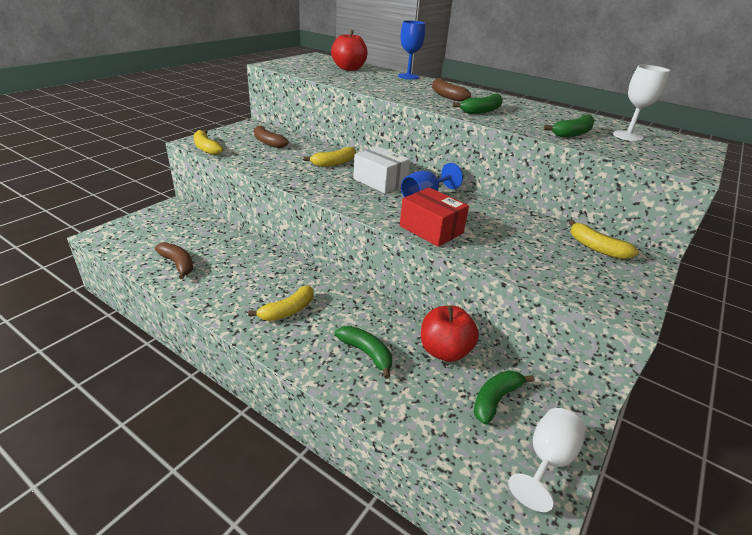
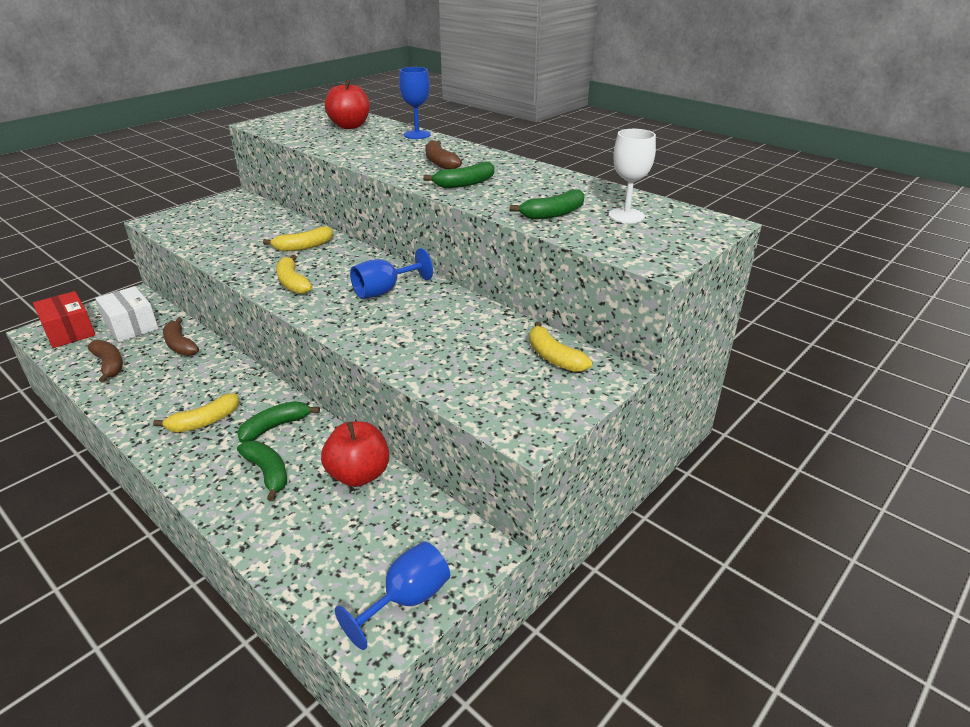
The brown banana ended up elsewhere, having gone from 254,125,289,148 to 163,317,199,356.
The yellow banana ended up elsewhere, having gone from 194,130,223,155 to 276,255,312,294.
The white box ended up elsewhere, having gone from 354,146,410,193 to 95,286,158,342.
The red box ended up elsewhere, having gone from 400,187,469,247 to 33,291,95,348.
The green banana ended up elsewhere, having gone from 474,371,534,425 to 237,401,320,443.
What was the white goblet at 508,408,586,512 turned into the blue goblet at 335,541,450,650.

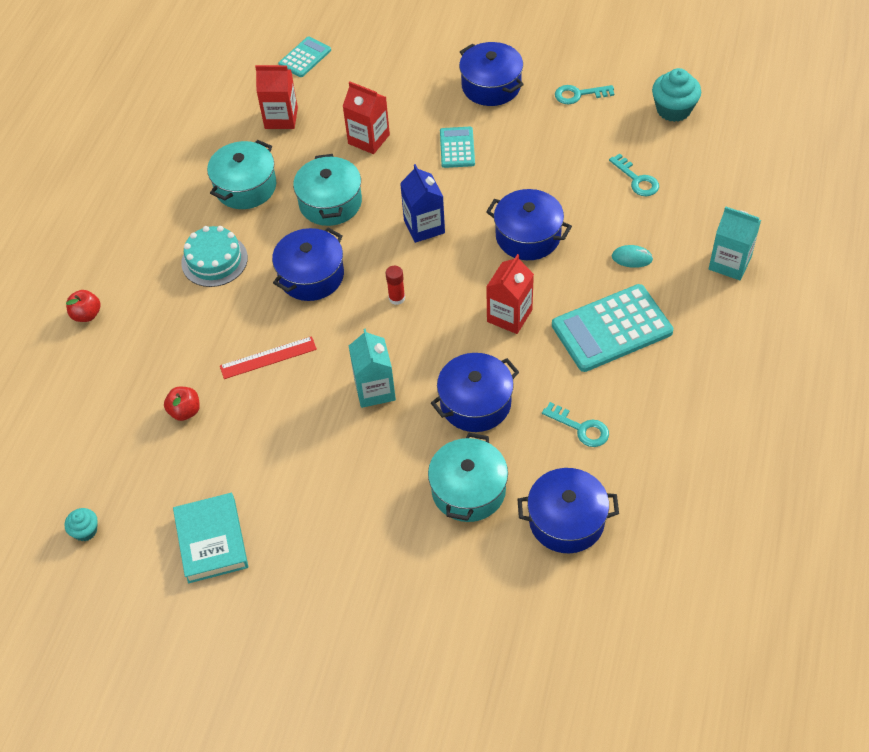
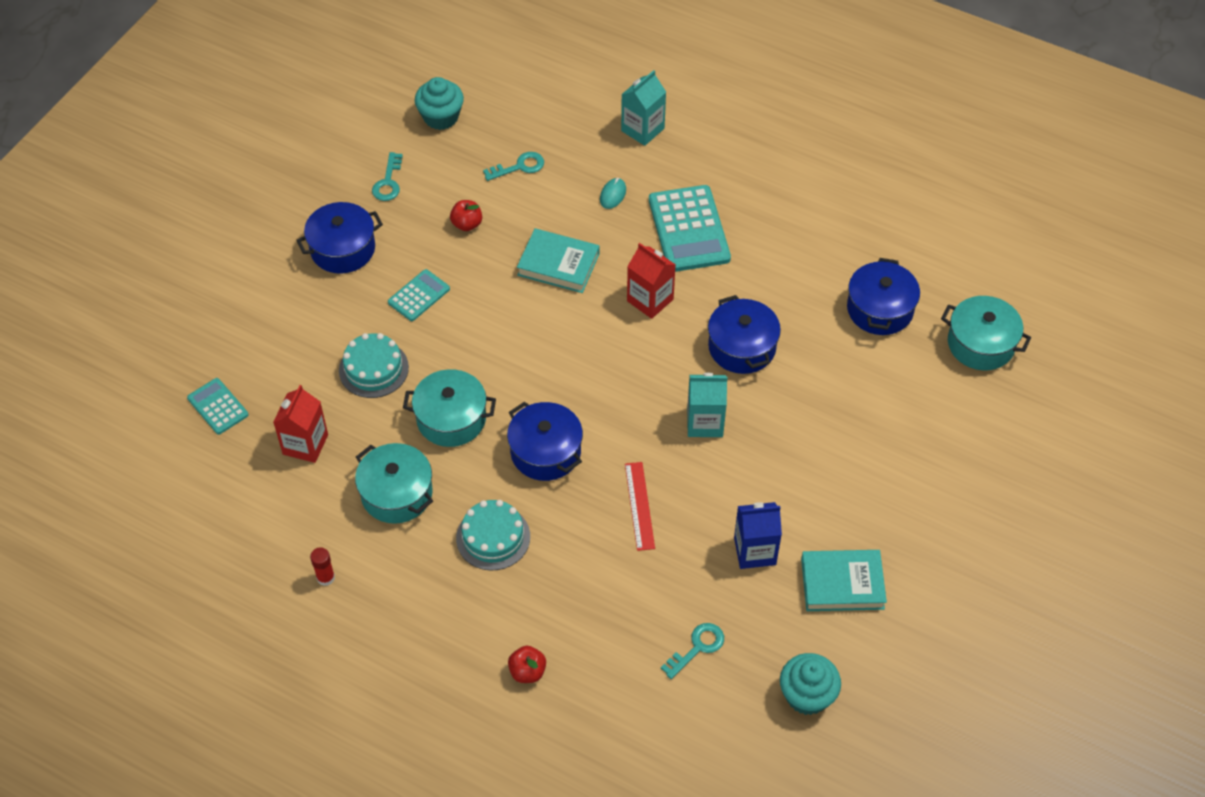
Where the red carton stood at 343,81,390,154, the turquoise cake came to stand at 339,333,409,398.
The turquoise calculator at 440,127,475,168 ended up facing another way, 120 degrees clockwise from before.
The blue carton ended up elsewhere, having gone from 400,164,445,243 to 734,502,782,569.
Where the blue pot stood at 486,189,572,260, the turquoise book came to stand at 517,228,599,293.
The red glue stick ended up elsewhere, having gone from 386,266,405,305 to 310,547,335,586.
The red apple ended up elsewhere, having gone from 164,387,200,421 to 450,200,482,231.
The turquoise key ended up elsewhere, having gone from 542,402,609,447 to 661,623,724,679.
The turquoise pot ended up elsewhere, having gone from 428,433,508,522 to 941,296,1031,370.
The size of the turquoise cupcake at 64,508,98,541 changed by a factor of 1.80.

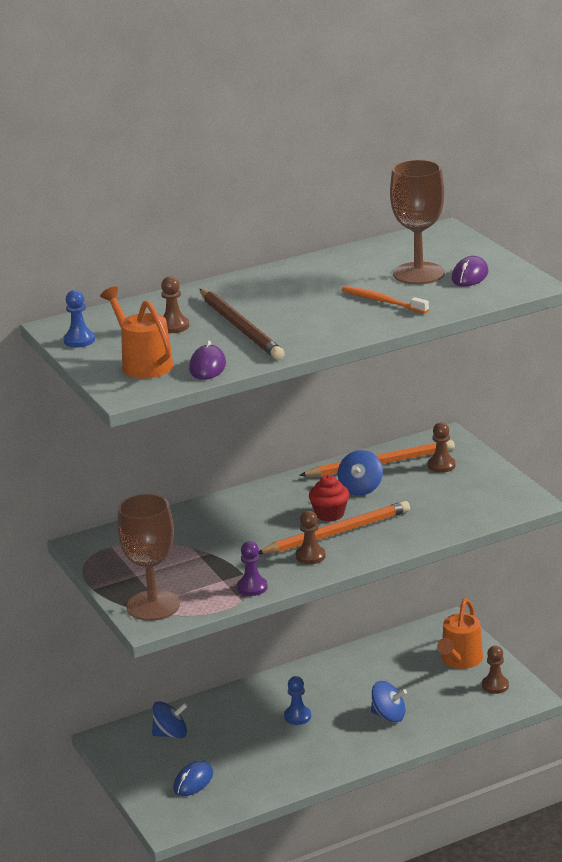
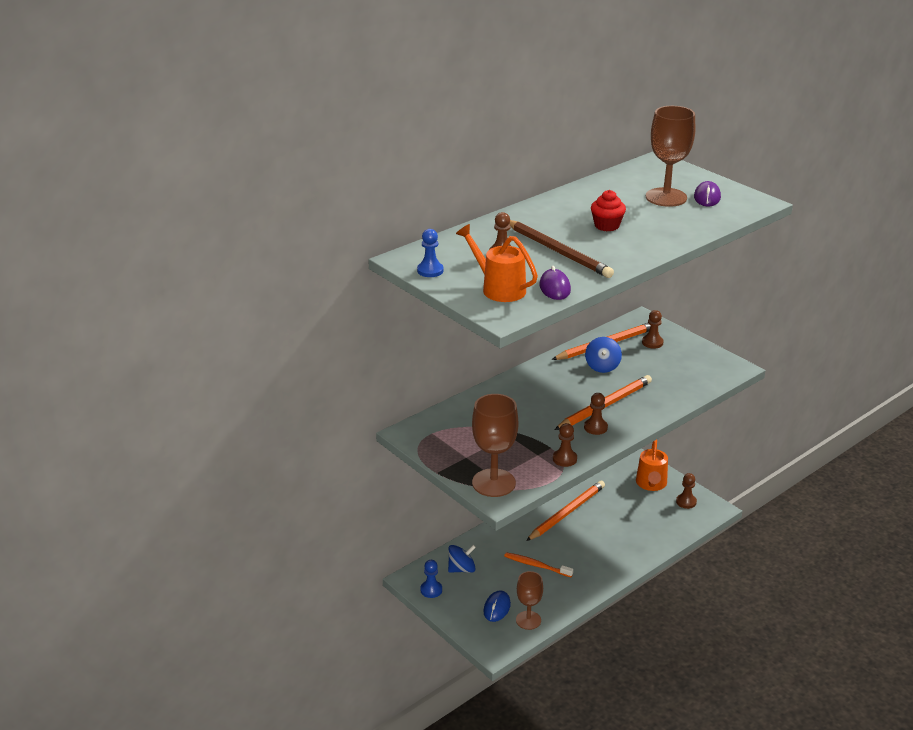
The orange toothbrush ended up elsewhere, having gone from 342,286,429,314 to 504,552,573,577.
The red cupcake ended up elsewhere, having gone from 309,475,349,522 to 591,190,626,231.
What was the purple pawn at 237,541,268,596 turned into the brown pawn at 553,423,577,467.
The blue pawn ended up elsewhere, having gone from 284,676,311,725 to 420,560,442,598.
The second view lost the blue spinning top at 371,681,407,722.
The second view gained the orange pencil at 526,481,605,541.
The second view gained the brown goblet at 516,571,543,630.

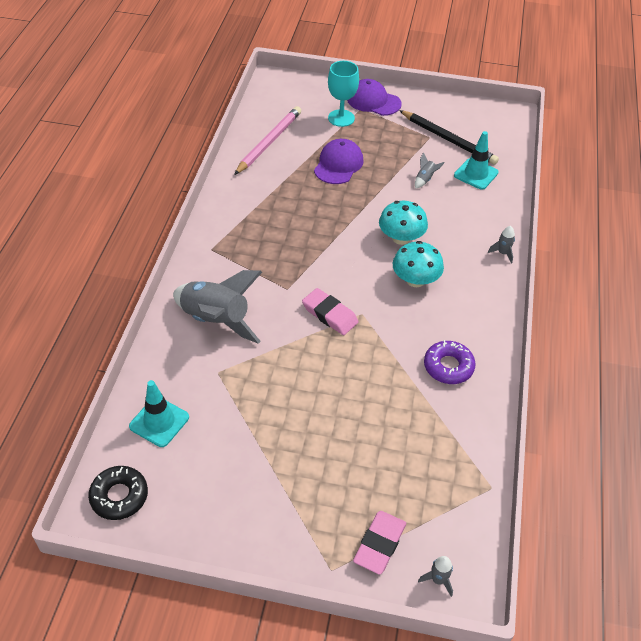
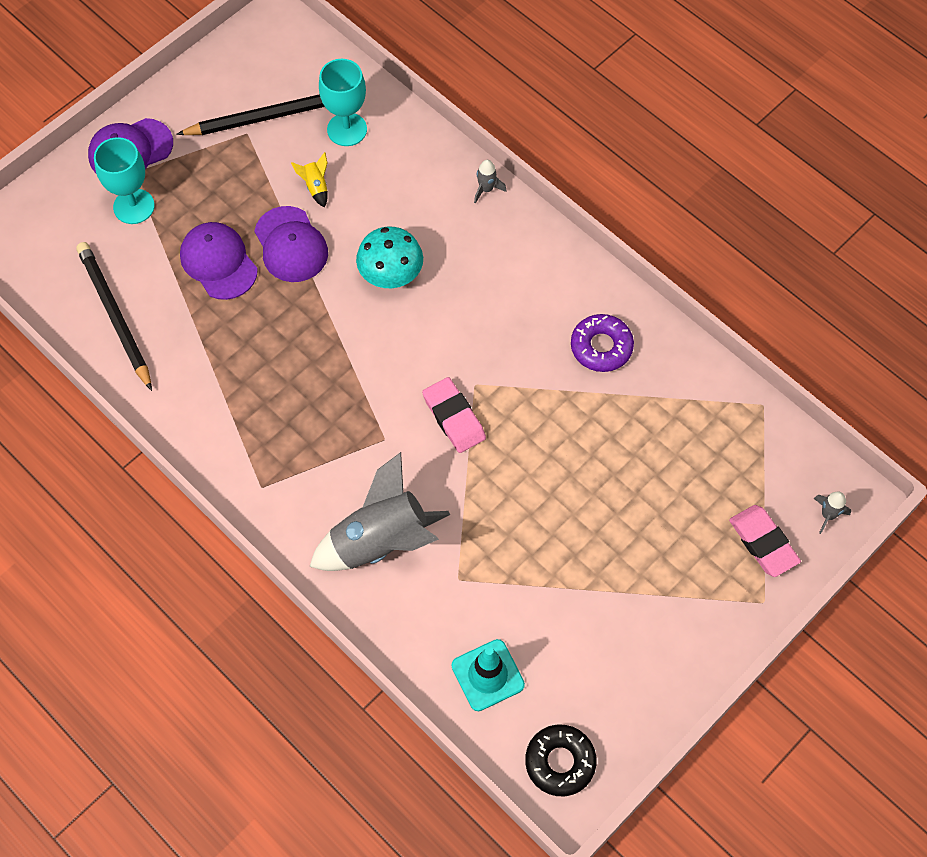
What was the pink pencil at 234,106,301,175 turned into the black pencil at 76,242,152,391.
Where the turquoise traffic cone stood at 454,131,498,190, the turquoise goblet came to stand at 319,59,367,146.
What was the grey rocket at 415,152,445,189 turned into the yellow rocket at 291,152,328,208.
The second view lost the turquoise mushroom at 393,241,444,287.
The pink eraser at 302,288,359,335 ended up facing another way, 75 degrees clockwise from before.
The second view gained the purple cap at 254,206,328,282.

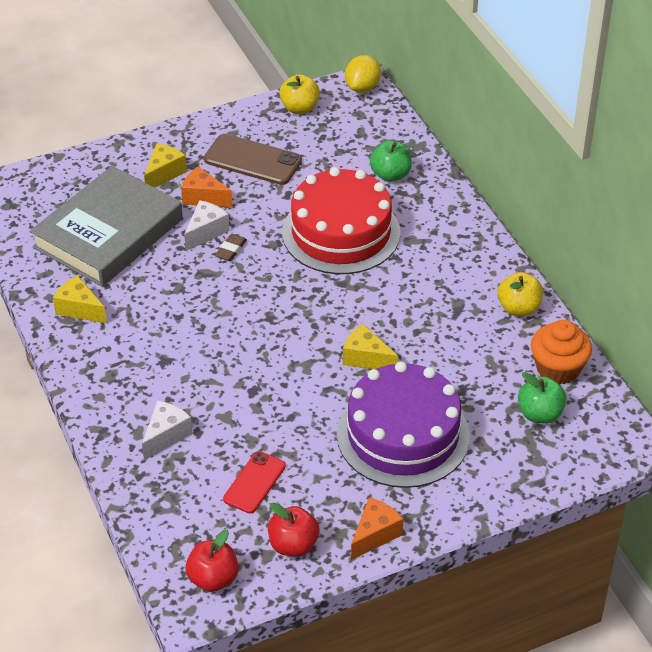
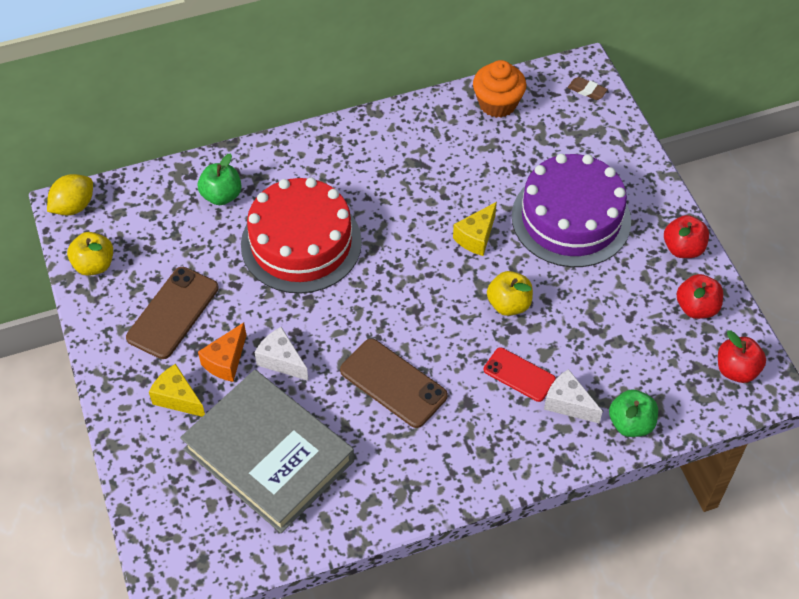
The yellow lemon at 345,55,381,93 ended up facing another way, 75 degrees counterclockwise from before.
The brown eraser ended up elsewhere, having gone from 215,234,247,261 to 568,77,608,100.
The yellow apple ended up elsewhere, having gone from 497,272,543,316 to 487,271,533,316.
The second view lost the yellow cheese at 53,275,107,323.
The green apple ended up elsewhere, having gone from 518,372,567,423 to 609,389,658,437.
The red phone ended up elsewhere, having gone from 223,451,286,513 to 484,347,556,402.
Where the orange cheese stood at 351,497,403,560, the red apple came to stand at 664,215,709,258.
The second view gained the brown phone at 340,339,448,428.

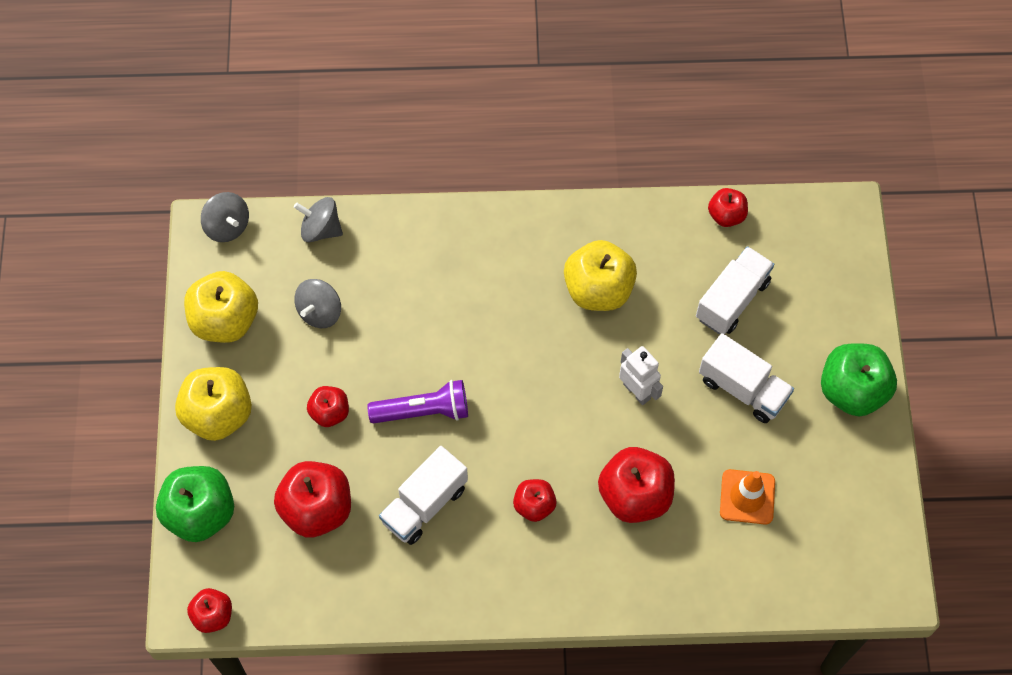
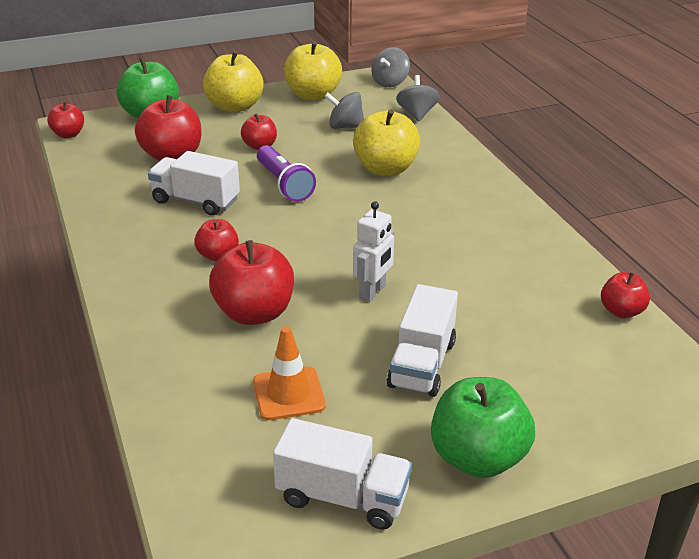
The yellow apple ended up elsewhere, having gone from 564,240,637,311 to 353,109,420,176.
The white truck ended up elsewhere, having gone from 696,246,774,334 to 273,418,412,530.

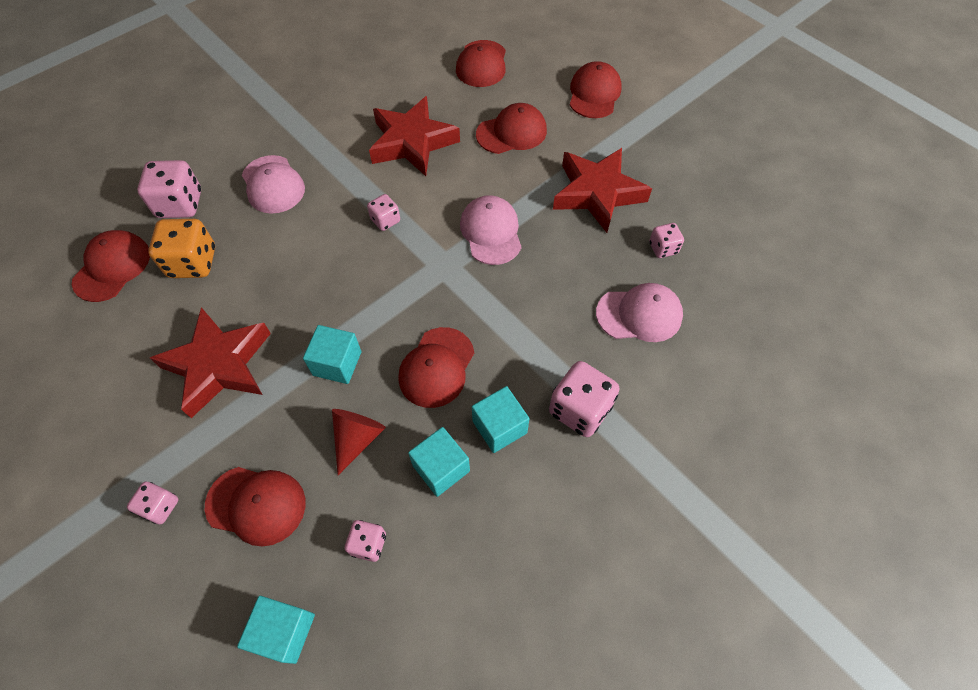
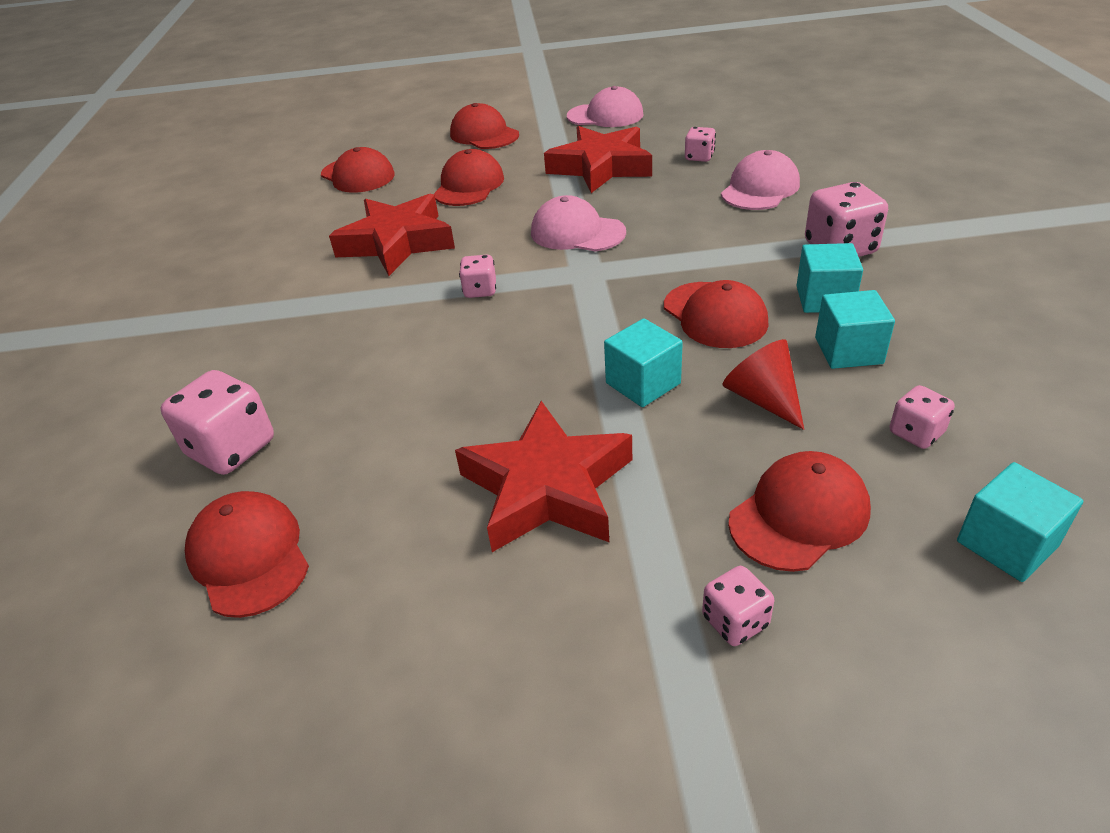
The pink cap ended up elsewhere, having gone from 242,155,305,213 to 567,86,644,127.
The second view lost the orange dice at 148,219,215,278.

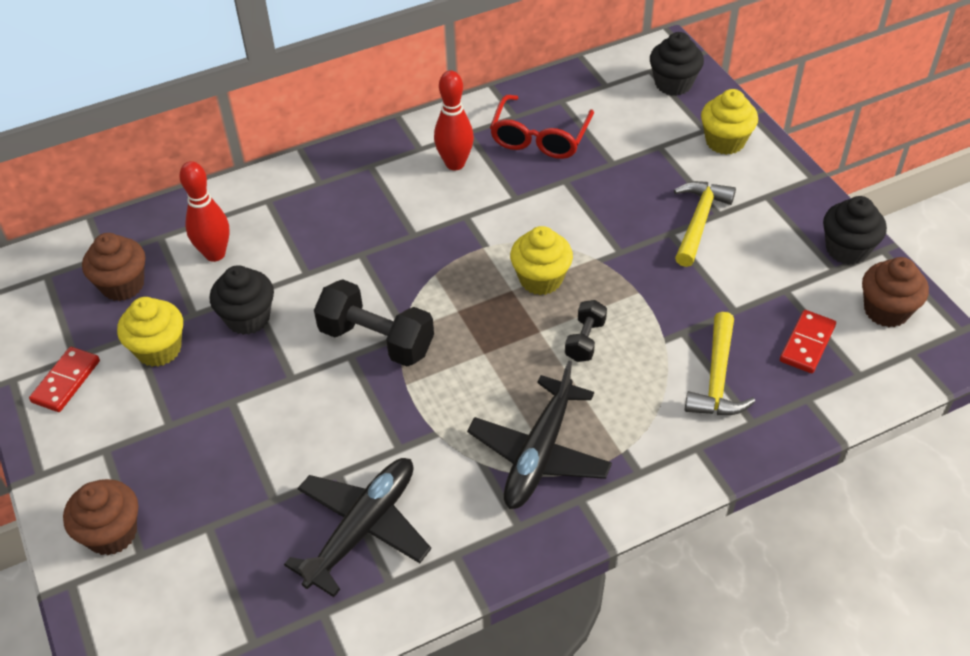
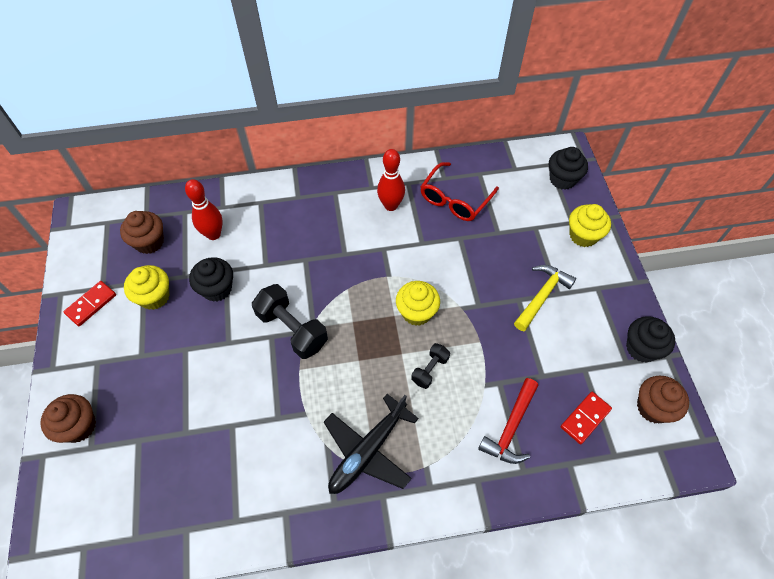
What was the yellow hammer at 685,312,755,415 turned into the red hammer at 478,378,538,464.
The second view lost the black plane at 284,458,431,597.

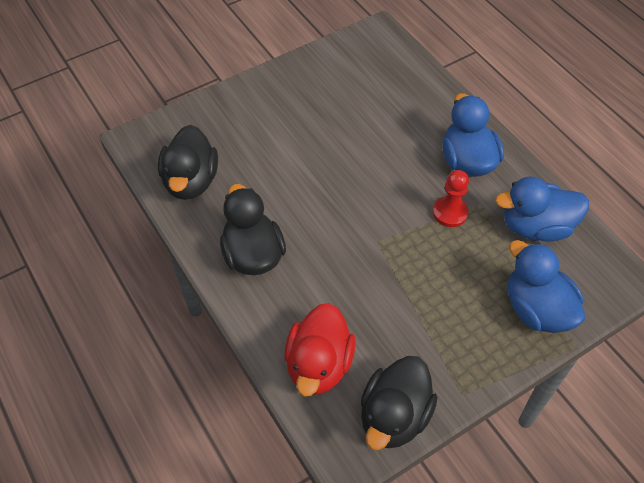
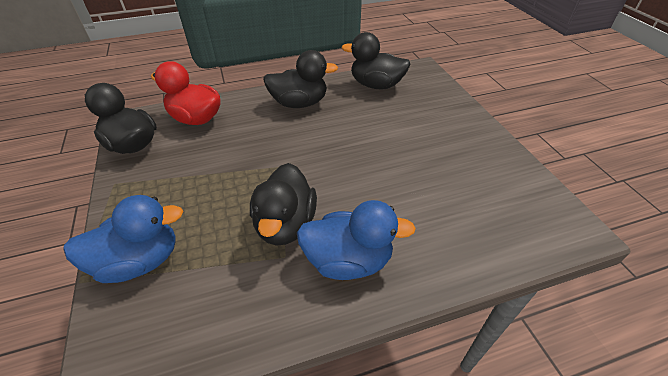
Where the red pawn stood at 433,170,469,227, the black duck came to stand at 250,163,317,246.
The second view lost the blue duck at 495,177,589,241.

